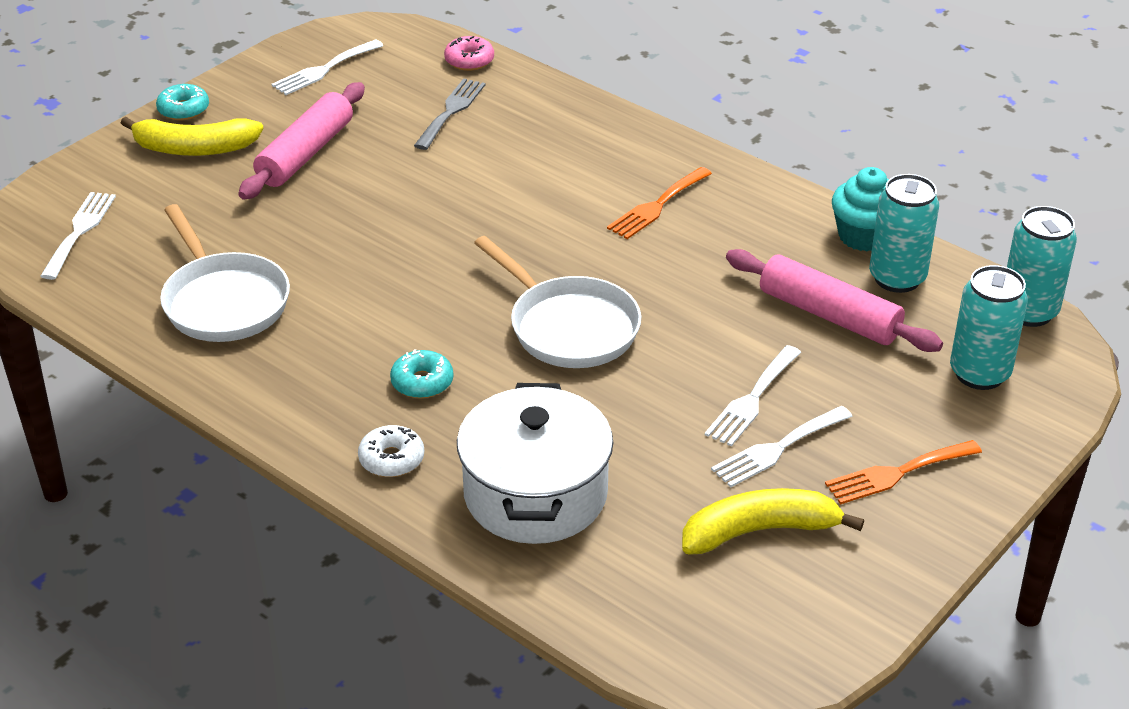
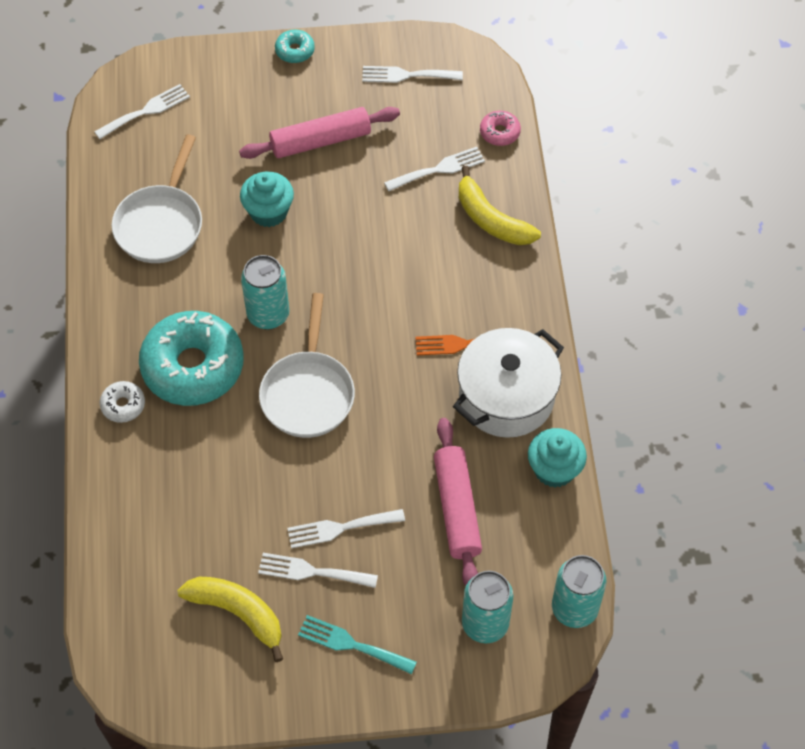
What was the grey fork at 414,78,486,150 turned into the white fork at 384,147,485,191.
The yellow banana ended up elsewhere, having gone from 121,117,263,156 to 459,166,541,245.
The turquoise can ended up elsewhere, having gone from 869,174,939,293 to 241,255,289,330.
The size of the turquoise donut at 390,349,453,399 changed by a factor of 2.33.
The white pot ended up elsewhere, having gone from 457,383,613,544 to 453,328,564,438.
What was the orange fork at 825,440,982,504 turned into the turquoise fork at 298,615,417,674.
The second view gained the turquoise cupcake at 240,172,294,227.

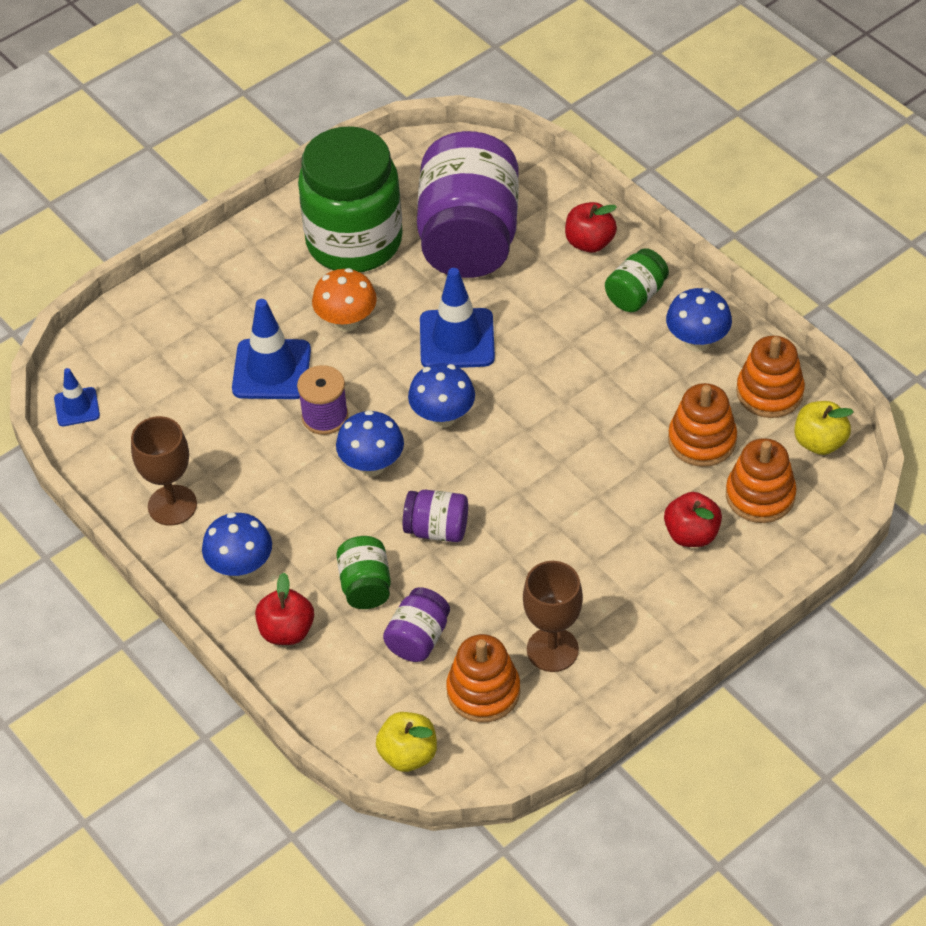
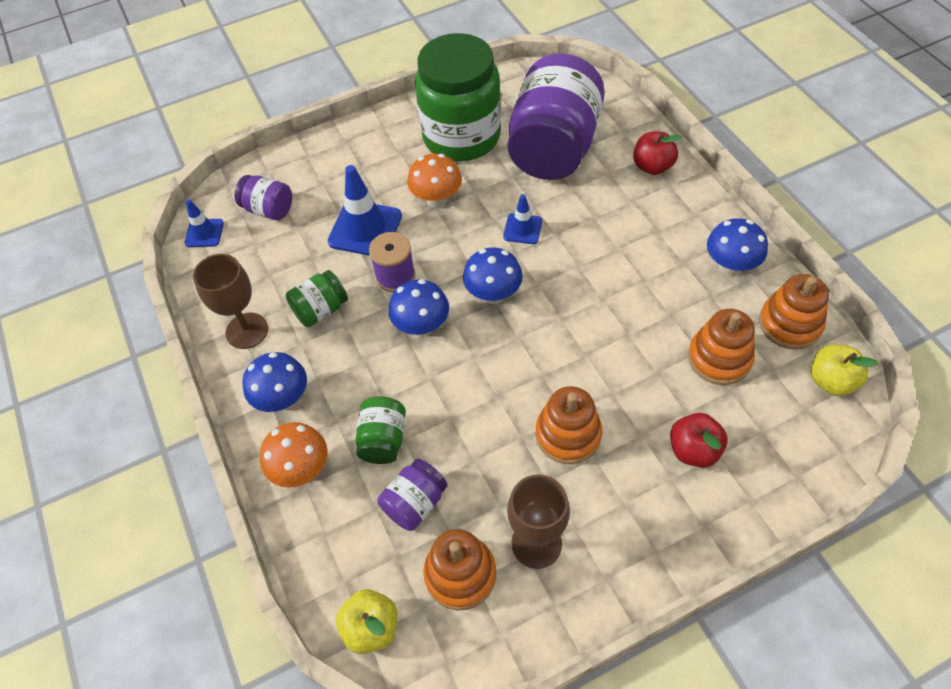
The green jar ended up elsewhere, having gone from 605,248,669,312 to 286,270,348,327.
The size of the blue traffic cone at 420,268,495,368 changed by a factor of 0.56.
The orange stacking toy ended up elsewhere, having gone from 726,438,797,523 to 536,386,603,464.
The purple jar ended up elsewhere, having gone from 403,490,468,542 to 235,175,292,220.
Where the red apple stood at 255,572,314,645, the orange mushroom came to stand at 260,422,328,488.

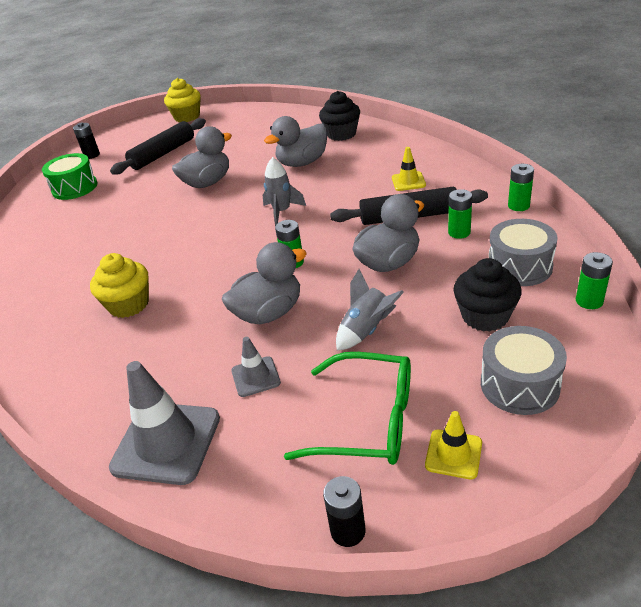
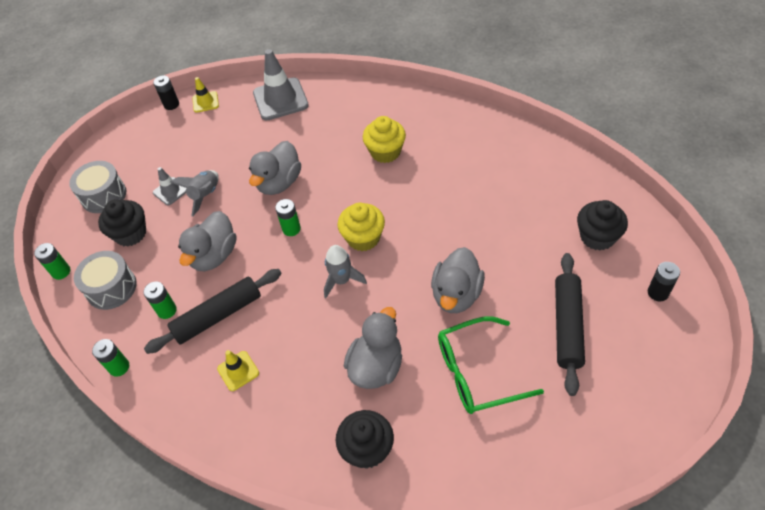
The yellow cupcake ended up elsewhere, having gone from 164,78,201,122 to 337,203,385,251.
Where the green drum stood at 42,153,97,200, the black cupcake came to stand at 577,200,628,251.
The grey traffic cone ended up elsewhere, having gone from 231,337,281,397 to 153,167,186,205.
The green glasses ended up elsewhere, having gone from 284,352,411,465 to 438,316,544,414.
The yellow traffic cone ended up elsewhere, having gone from 425,411,482,479 to 192,77,219,113.

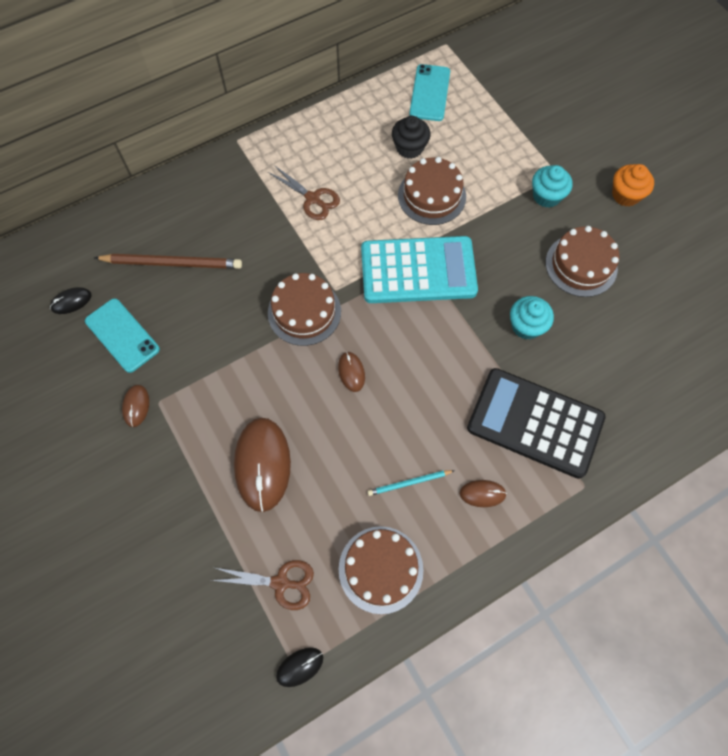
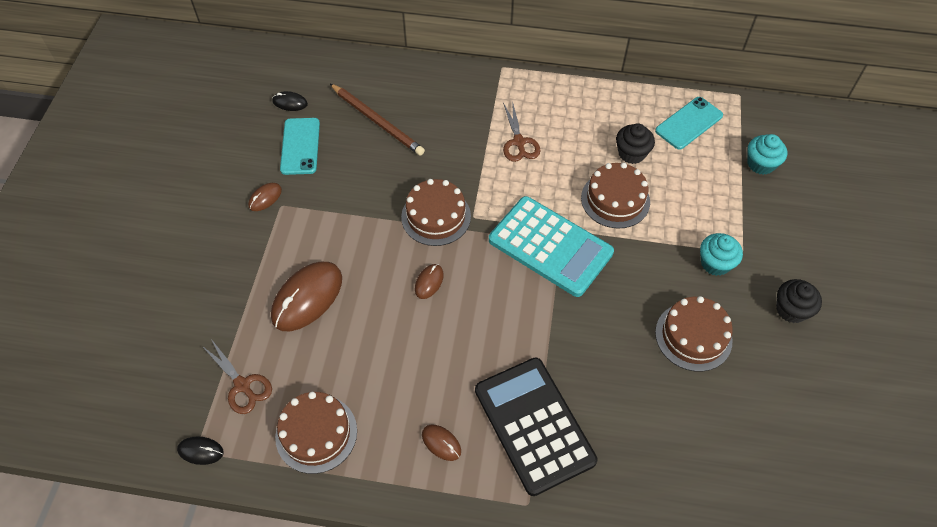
What was the orange cupcake at 612,164,654,207 turned into the black cupcake at 776,279,822,323.
The turquoise cupcake ended up elsewhere, having gone from 510,296,554,339 to 748,134,787,175.
The second view lost the turquoise pencil at 368,470,455,496.

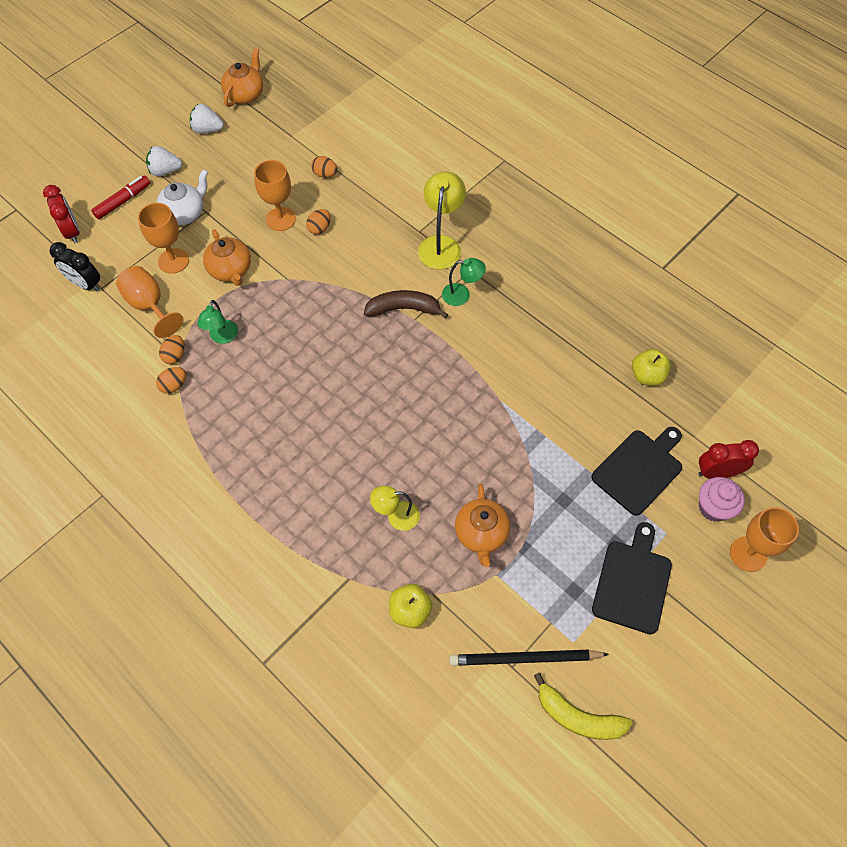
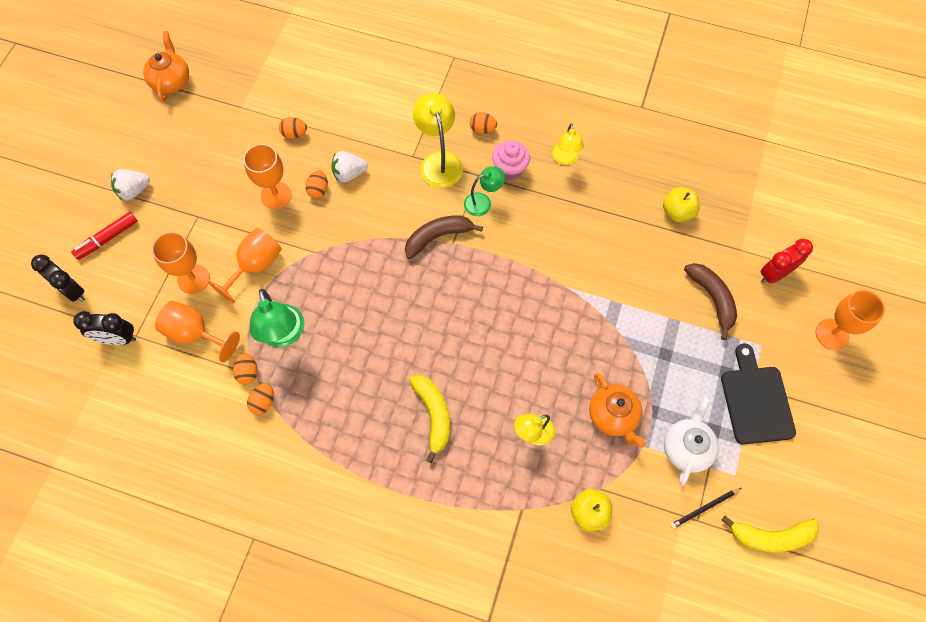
The white strawberry ended up elsewhere, having gone from 190,104,224,134 to 331,151,368,183.
The white teapot ended up elsewhere, having gone from 157,169,208,225 to 664,397,719,485.
The red marker at 91,175,150,219 ended up facing another way, 150 degrees counterclockwise from before.
What was the red clock at 43,185,80,243 turned into the black clock at 31,254,85,302.
Where the orange teapot stood at 203,229,251,286, the orange goblet came to stand at 208,228,282,303.
The size of the green lamp at 197,300,238,344 changed by a factor of 1.60.
Where the black cutting board stood at 591,427,682,516, the brown banana came to stand at 684,263,737,340.
The pink cupcake ended up elsewhere, having gone from 699,477,745,522 to 492,140,530,180.
The size of the black pencil at 449,650,609,666 changed by a factor of 0.57.
The second view gained the orange egg at 469,112,497,134.
The second view gained the yellow lamp at 552,123,584,165.
The second view gained the yellow banana at 409,375,450,463.

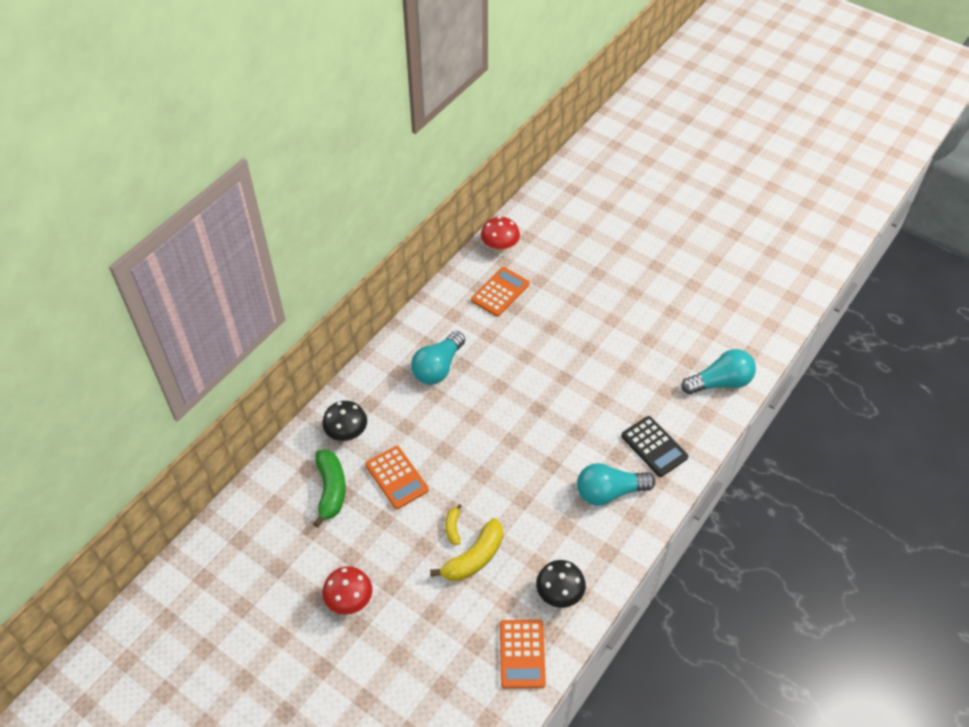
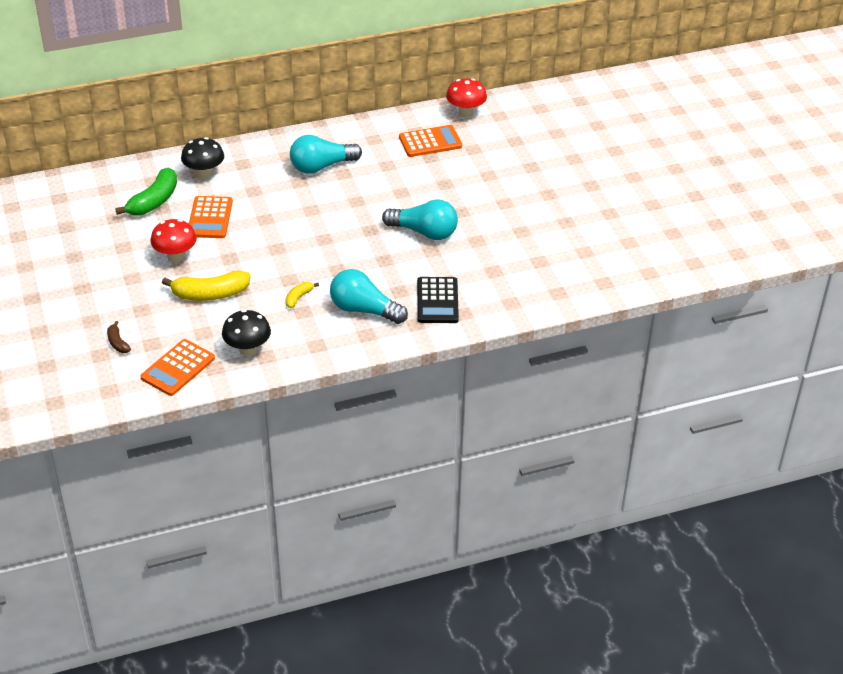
The turquoise light bulb ended up elsewhere, having gone from 682,349,756,395 to 382,199,458,240.
The yellow banana ended up elsewhere, having gone from 445,504,462,545 to 286,282,319,308.
The red mushroom ended up elsewhere, having gone from 323,566,372,615 to 150,219,197,263.
The second view gained the brown banana at 107,321,131,353.

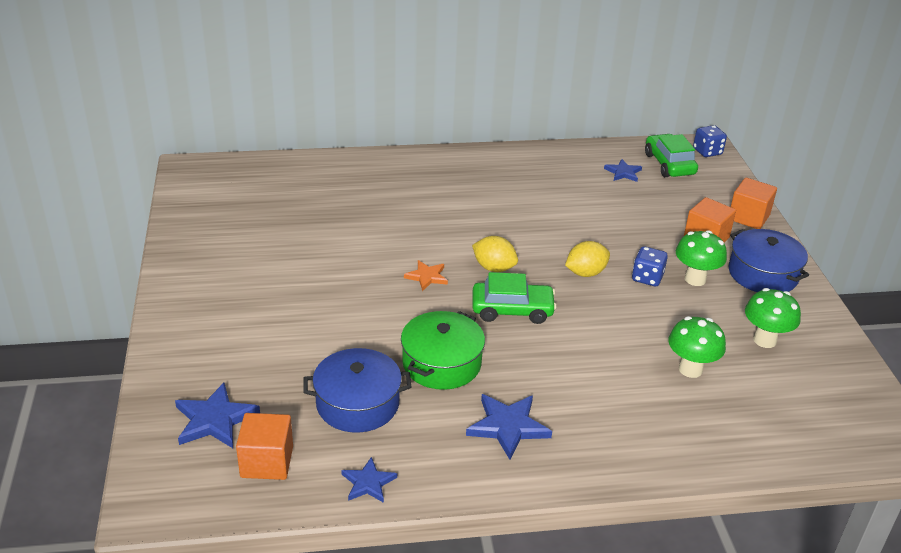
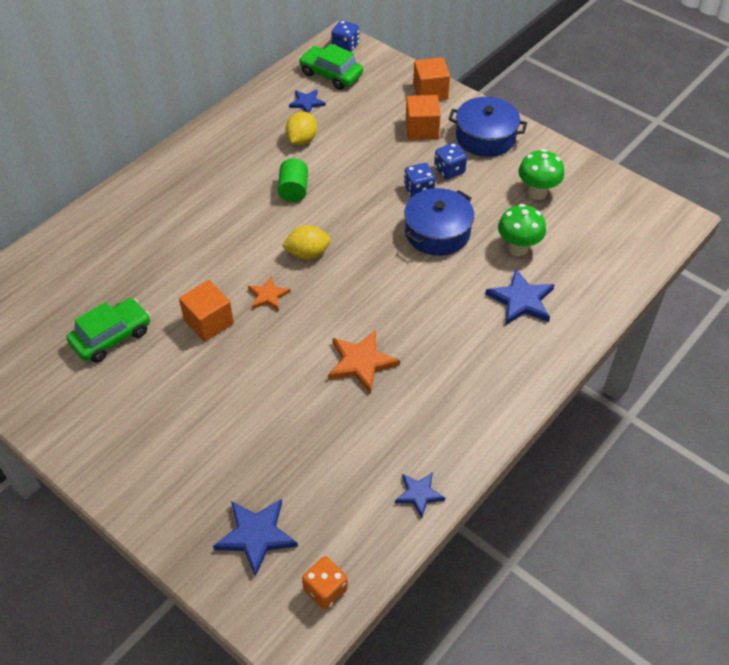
Where the green mushroom stood at 676,230,727,286, the blue dice came to stand at 434,143,467,179.
The yellow lemon ended up elsewhere, having gone from 565,241,610,277 to 285,112,317,145.
The green car ended up elsewhere, having gone from 472,272,557,324 to 66,298,150,363.
Where the green pot stood at 401,311,485,390, the orange star came to stand at 328,330,400,394.
The blue pot ended up elsewhere, having gone from 303,348,411,433 to 404,188,474,256.
The blue star ended up elsewhere, having gone from 466,394,552,460 to 485,268,555,325.
The orange cube ended up elsewhere, having gone from 236,413,293,480 to 179,280,234,342.
The second view gained the green cylinder at 278,158,308,202.
The second view gained the orange dice at 302,556,348,610.

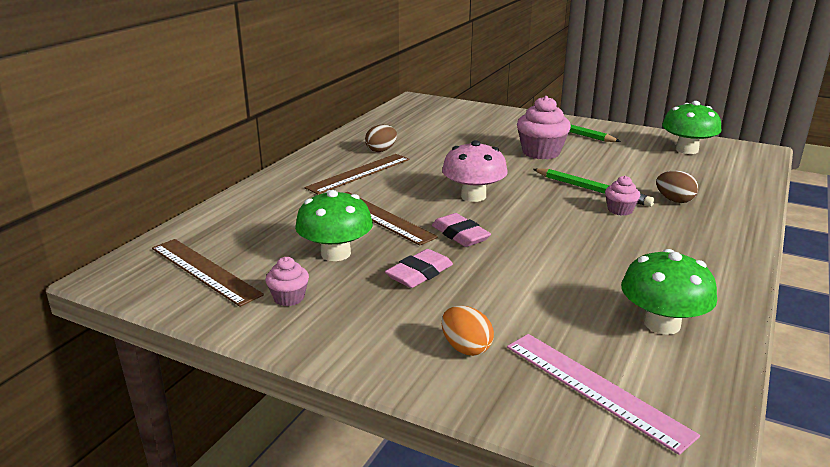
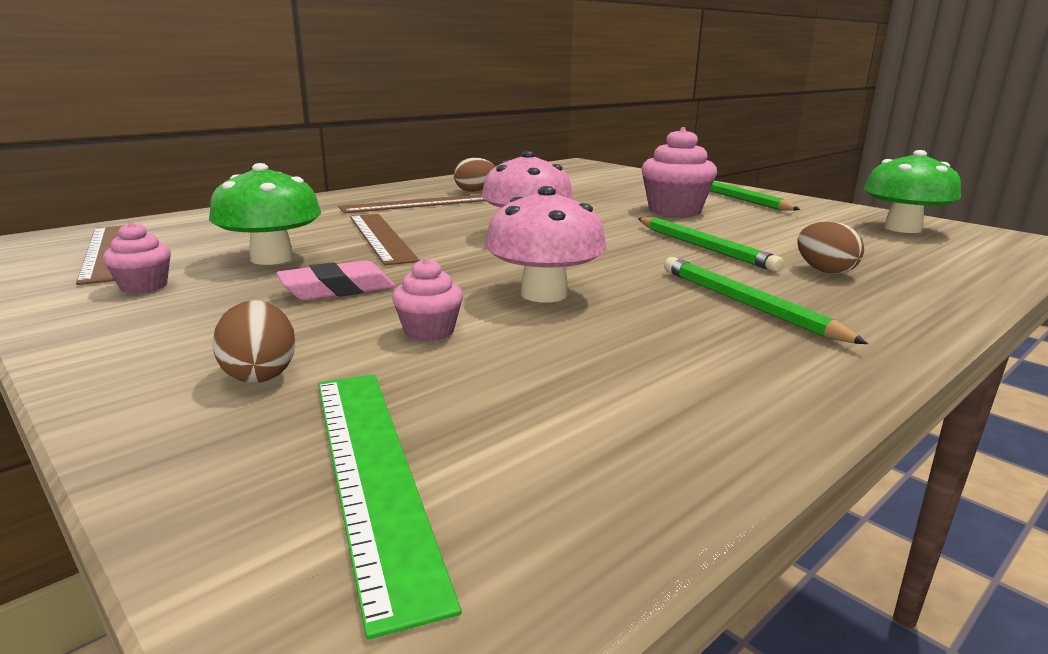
The pink cupcake ended up elsewhere, having gone from 605,176,640,216 to 392,258,463,342.
The second view lost the pink eraser at 432,213,491,247.
The second view lost the green mushroom at 621,249,717,335.
What was the orange egg at 442,306,494,356 turned into the brown egg at 212,300,295,383.
What was the pink ruler at 507,334,700,455 turned into the green ruler at 318,374,462,639.
The second view gained the pink mushroom at 485,186,606,302.
The second view gained the green pencil at 664,257,868,344.

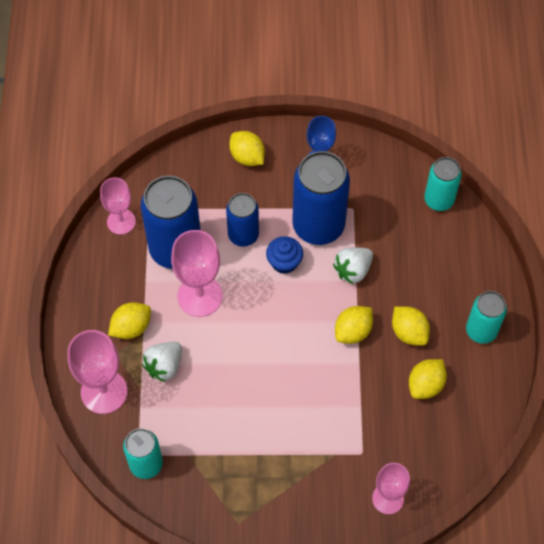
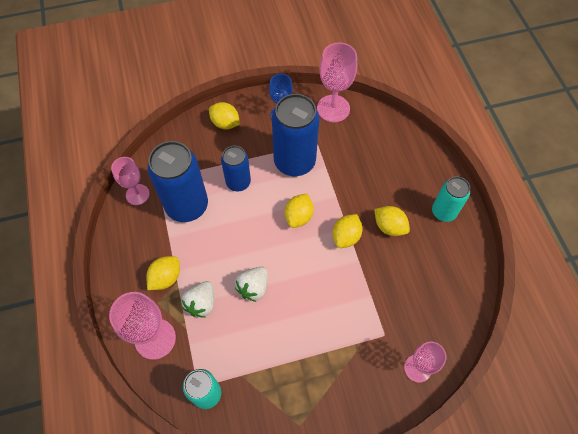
The second view lost the turquoise can at 424,157,462,211.
The pink goblet ended up elsewhere, having gone from 171,230,223,317 to 317,43,357,122.
The second view lost the blue cupcake at 266,236,303,274.
The white strawberry ended up elsewhere, having gone from 333,247,373,284 to 235,267,268,302.
The yellow lemon ended up elsewhere, having gone from 409,359,447,399 to 285,194,314,228.

